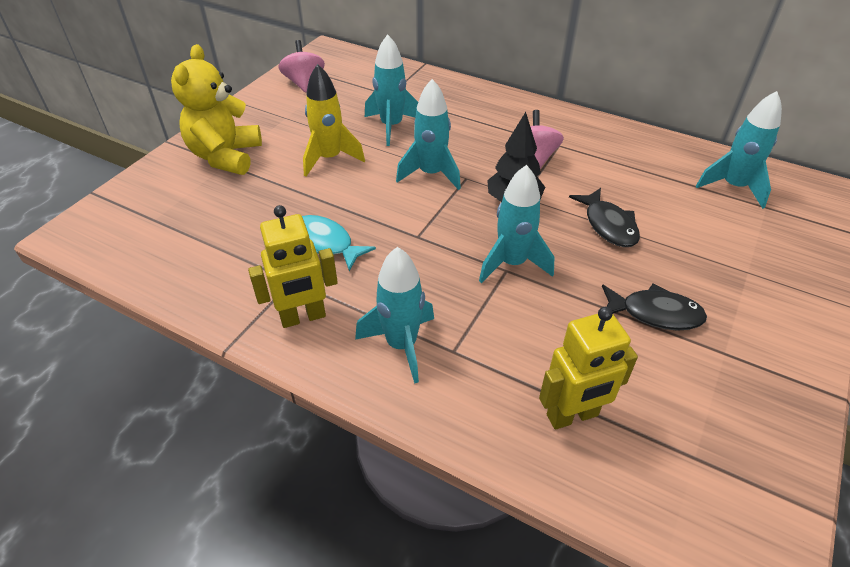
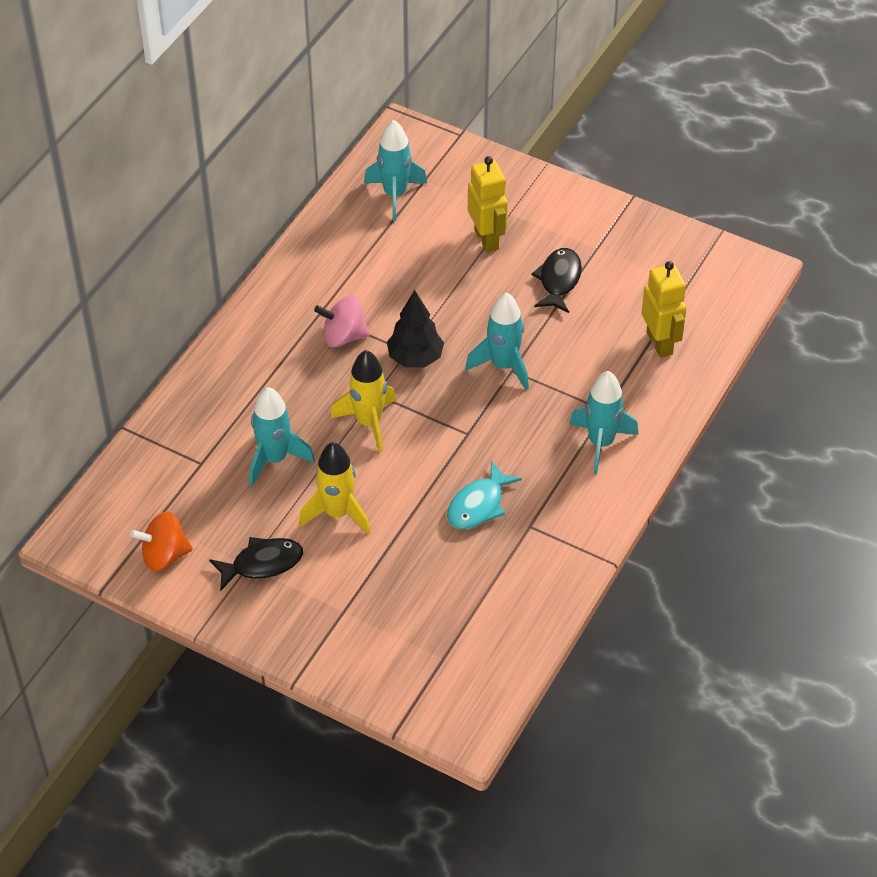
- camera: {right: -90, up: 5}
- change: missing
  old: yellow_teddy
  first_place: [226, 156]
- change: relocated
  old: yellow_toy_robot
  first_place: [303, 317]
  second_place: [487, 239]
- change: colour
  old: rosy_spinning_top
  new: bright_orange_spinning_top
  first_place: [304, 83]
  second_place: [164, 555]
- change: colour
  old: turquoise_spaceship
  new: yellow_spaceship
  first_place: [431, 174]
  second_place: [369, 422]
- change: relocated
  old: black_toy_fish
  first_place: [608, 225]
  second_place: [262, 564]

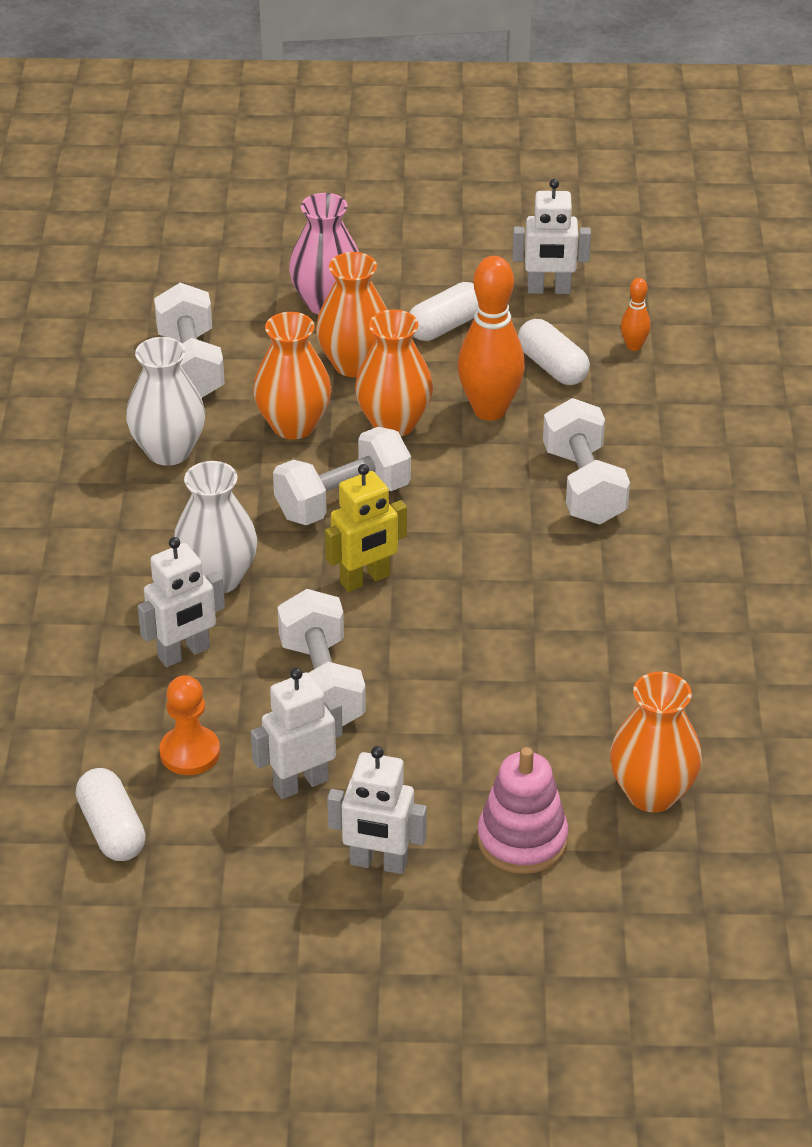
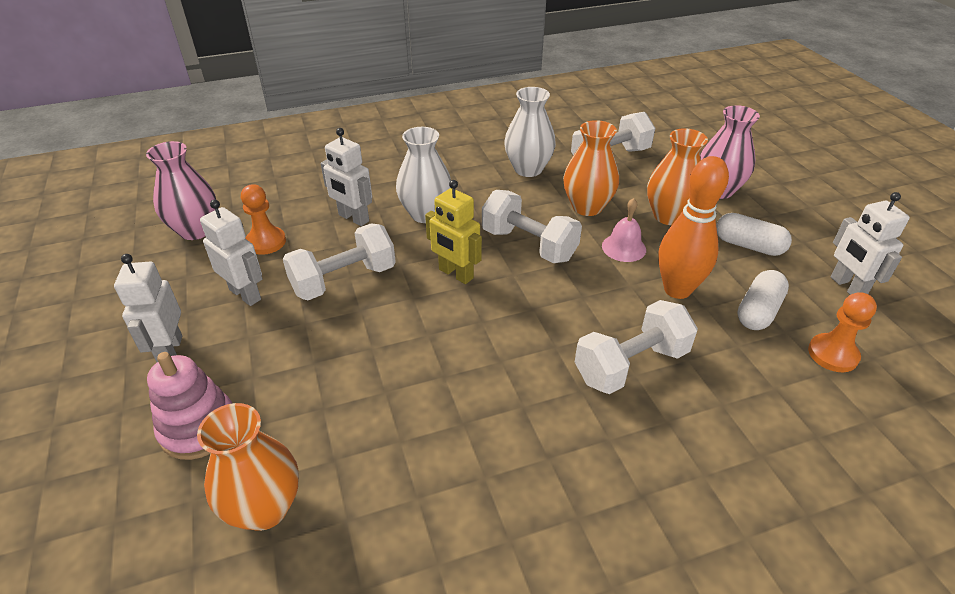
- camera: {right: 70, up: 0}
- change: exchanged
  old: pure_white_pill_shape
  new: rosy_tall_vase
  first_place: [112, 829]
  second_place: [195, 230]
- change: exchanged
  old: bright_orange_tall_vase
  new: rosy_school_bell
  first_place: [394, 423]
  second_place: [623, 247]
- change: exchanged
  old: bright_orange_skittle
  new: bright_orange_game_pawn
  first_place: [634, 346]
  second_place: [832, 354]

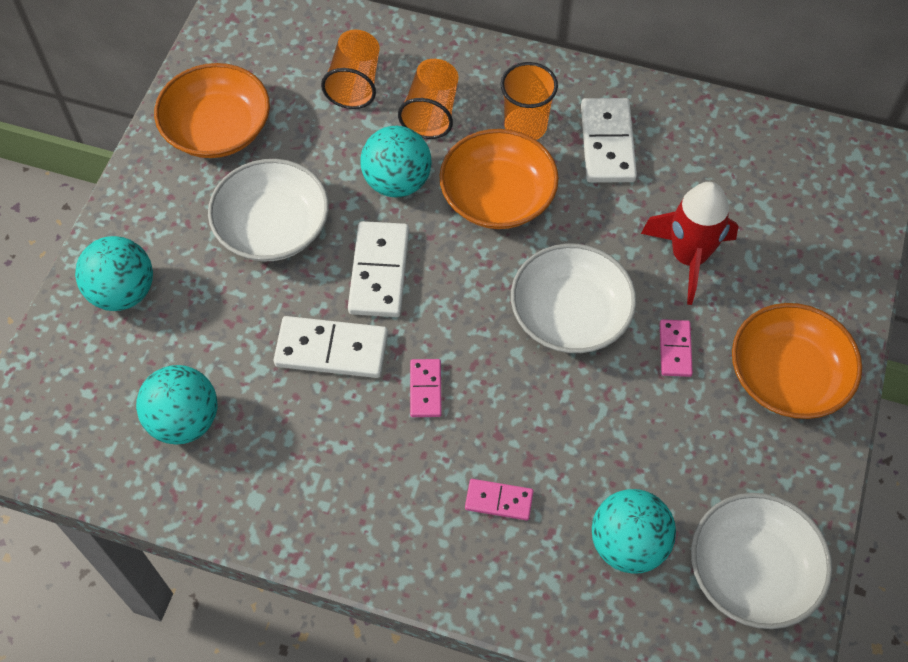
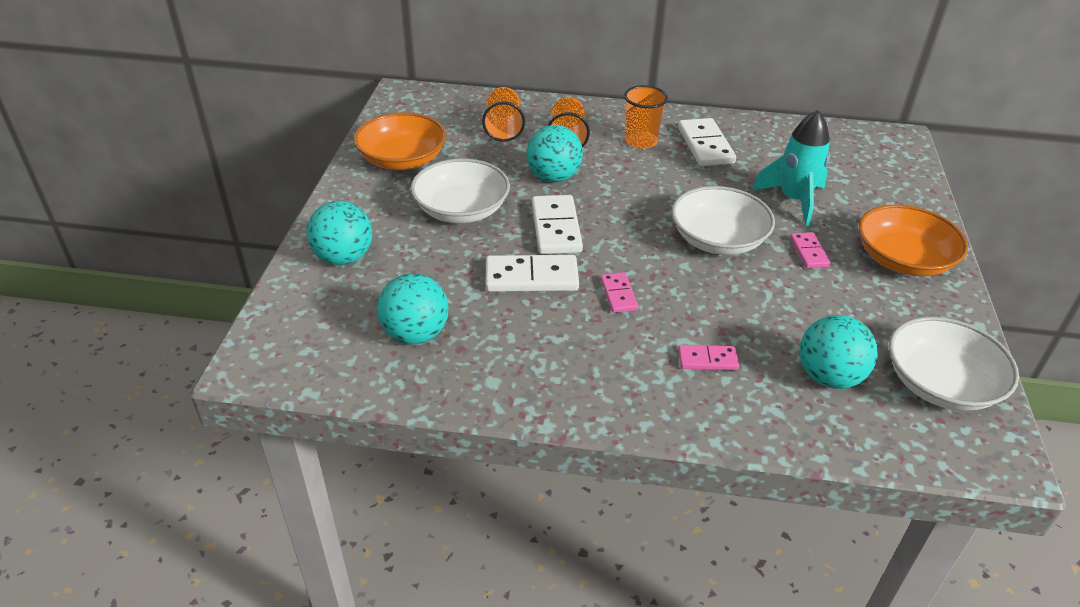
- camera: {right: -10, up: -20}
- change: missing
  old: bright_orange_bowl
  first_place: [497, 197]
- change: colour
  old: scarlet_spaceship
  new: turquoise_spaceship
  first_place: [688, 258]
  second_place: [794, 200]

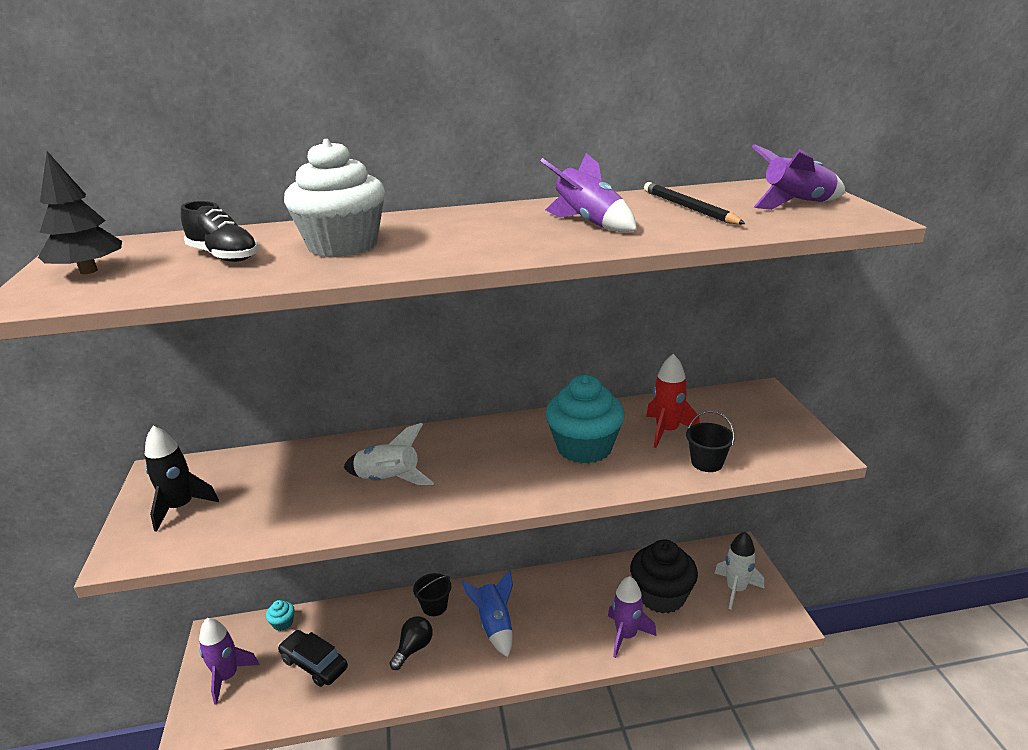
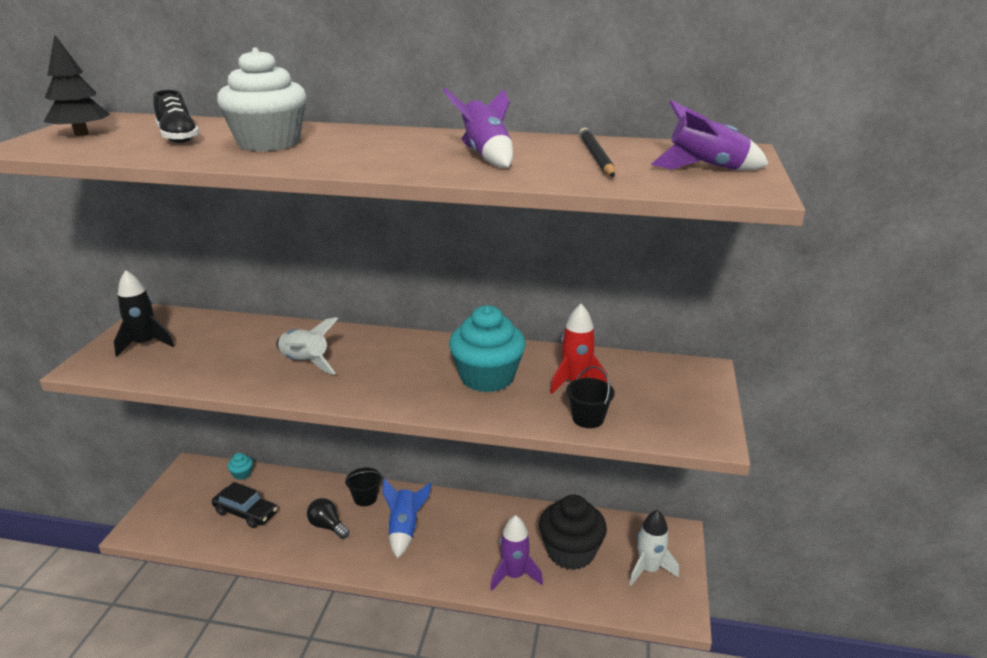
- camera: {right: 20, up: 0}
- change: missing
  old: purple_spaceship
  first_place: [227, 677]
- change: spun
  old: black_toy_car
  first_place: [314, 664]
  second_place: [246, 513]
  degrees: 150
- change: spun
  old: black_bulb
  first_place: [413, 649]
  second_place: [327, 526]
  degrees: -105

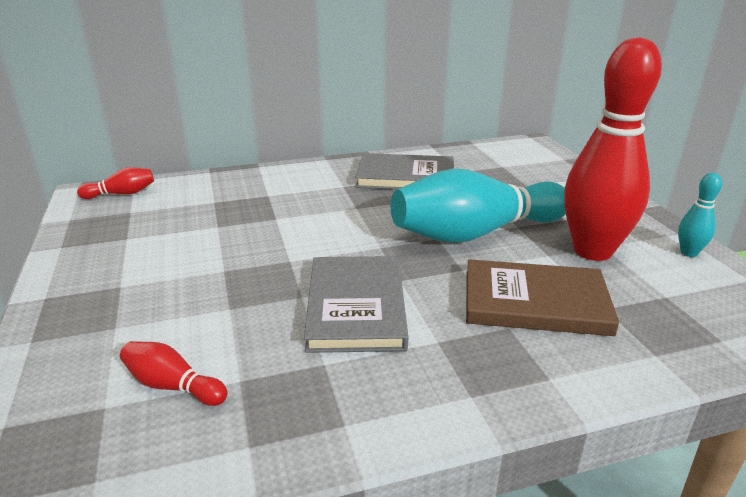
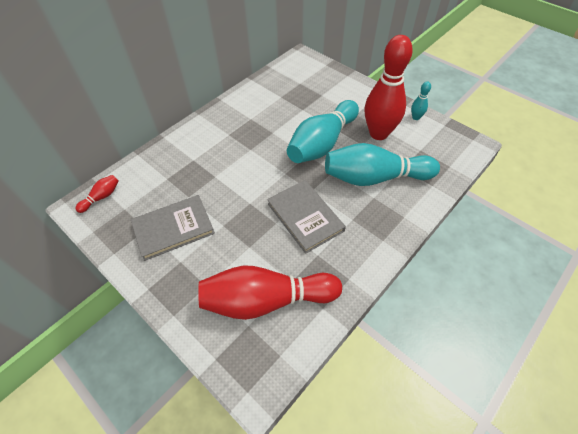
- camera: {right: -30, up: 25}
- change: size
  old: scarlet_skittle
  first_place: [173, 386]
  second_place: [266, 300]
  factor: 2.39
- change: relocated
  old: grey_book
  first_place: [405, 177]
  second_place: [173, 228]
- change: exchanged
  old: brown_book
  new: turquoise_skittle
  first_place: [535, 302]
  second_place: [375, 177]

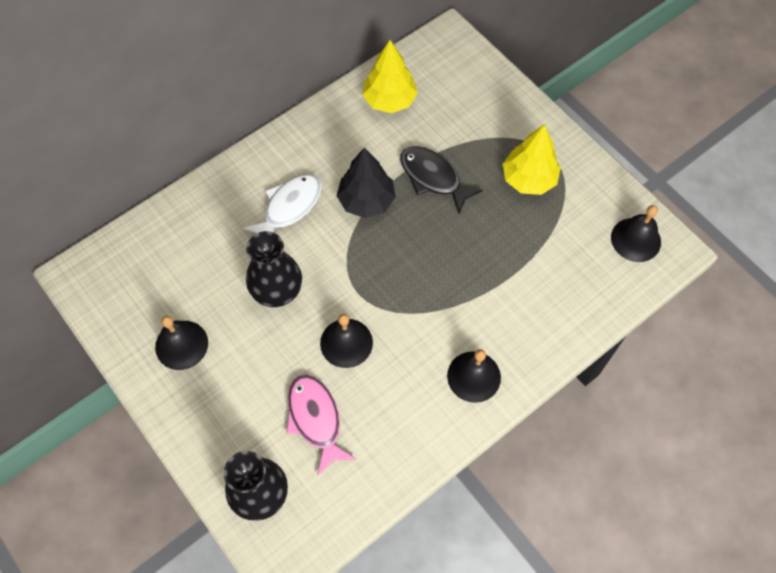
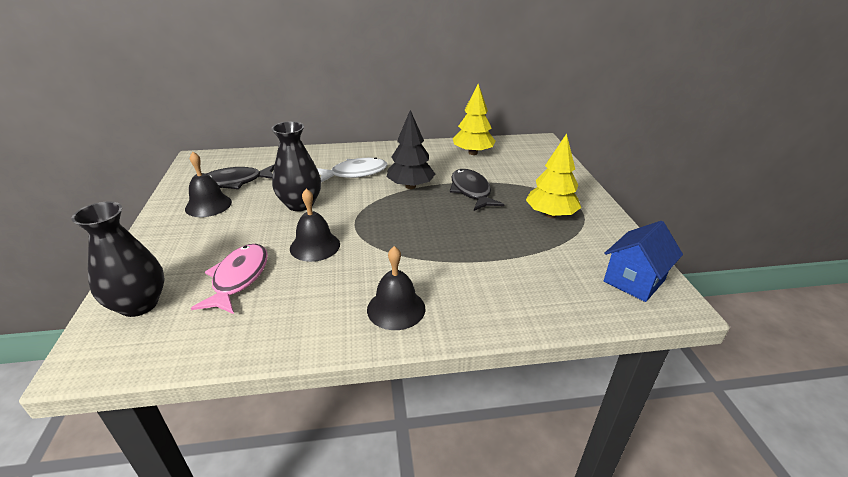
- camera: {right: 30, up: -30}
- change: exchanged
  old: black_school_bell
  new: blue_cottage
  first_place: [636, 239]
  second_place: [634, 281]
- change: appeared
  new: black_toy_fish
  second_place: [236, 182]

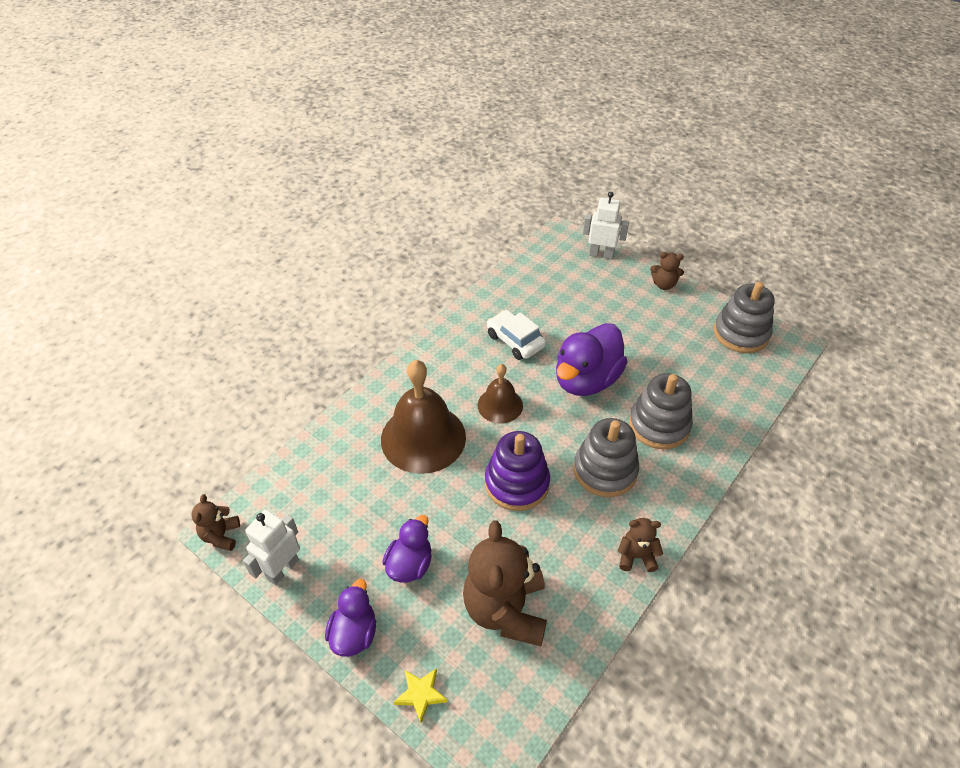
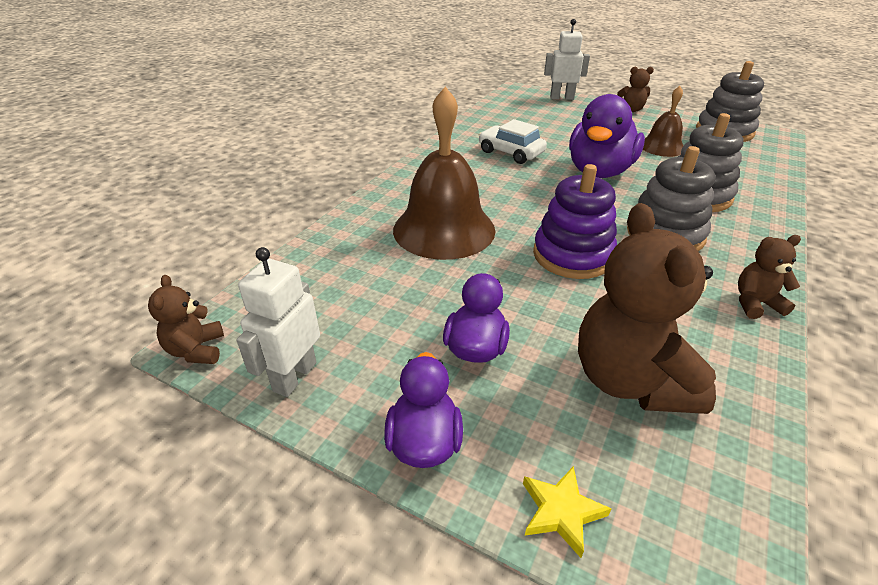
- camera: {right: -10, up: -10}
- change: relocated
  old: brown_school_bell
  first_place: [500, 405]
  second_place: [662, 147]

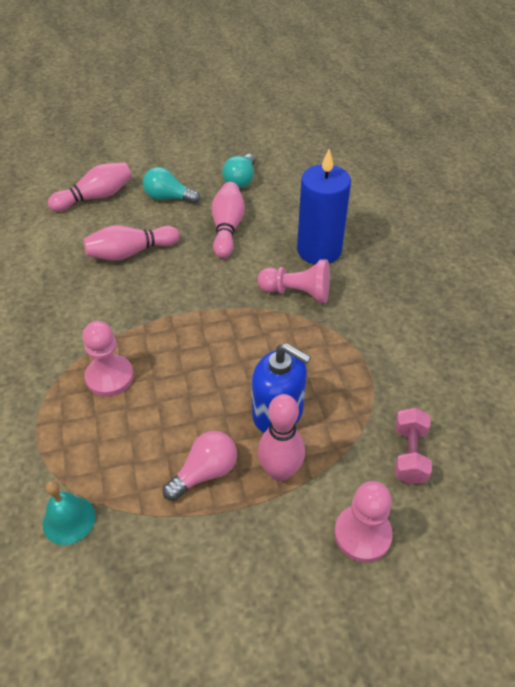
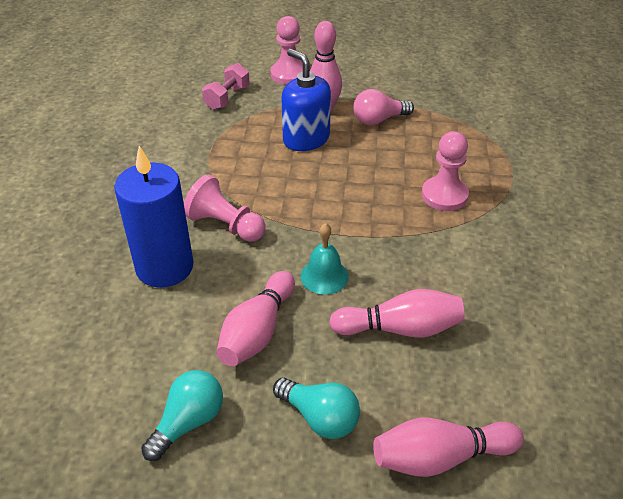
- camera: {right: -160, up: -5}
- change: relocated
  old: turquoise_school_bell
  first_place: [69, 520]
  second_place: [324, 276]

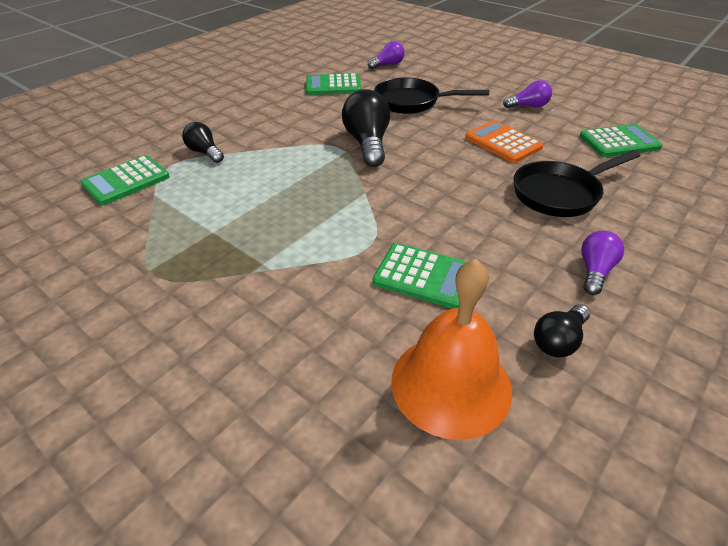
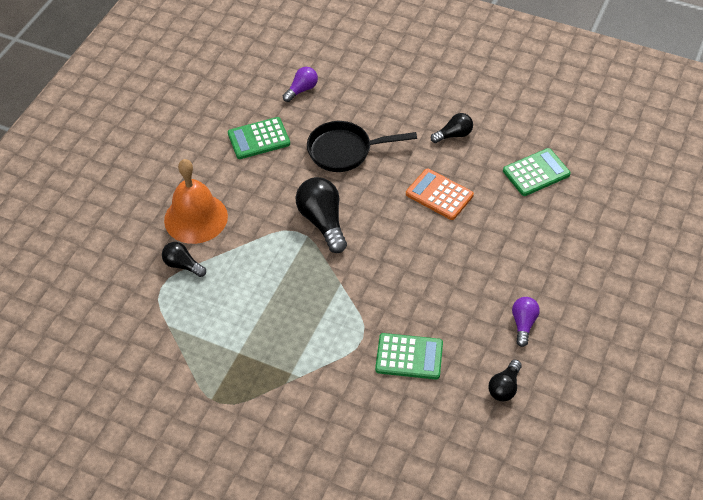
- camera: {right: -15, up: 10}
- change: missing
  old: green_calculator
  first_place: [126, 181]
- change: relocated
  old: bright_orange_school_bell
  first_place: [451, 384]
  second_place: [196, 218]
- change: colour
  old: purple_bulb
  new: black_bulb
  first_place: [528, 106]
  second_place: [454, 135]
- change: missing
  old: black_skillet
  first_place: [560, 194]

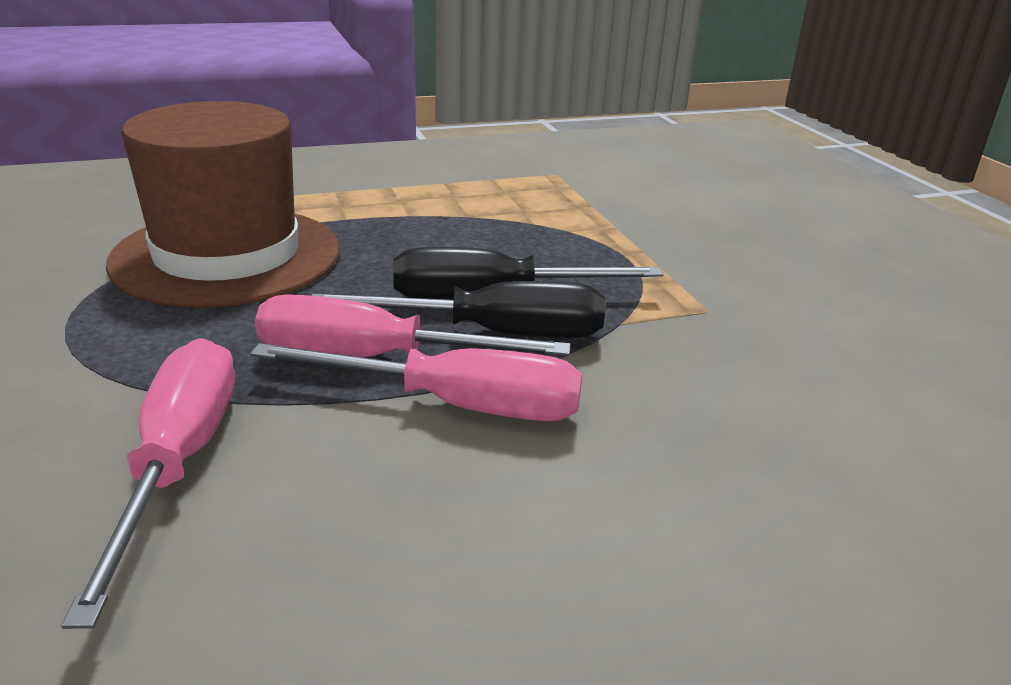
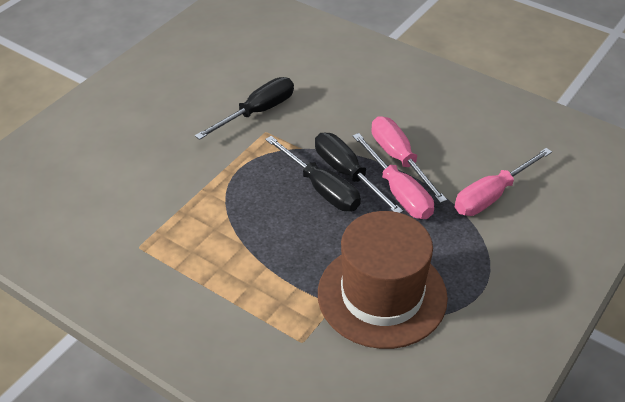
- camera: {right: -125, up: 15}
- change: appeared
  new: black_hand_screwdriver
  second_place: [257, 112]

